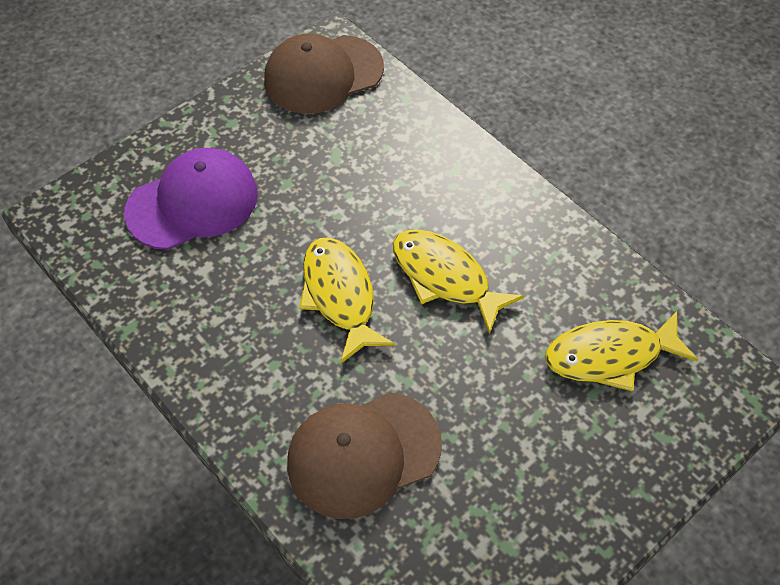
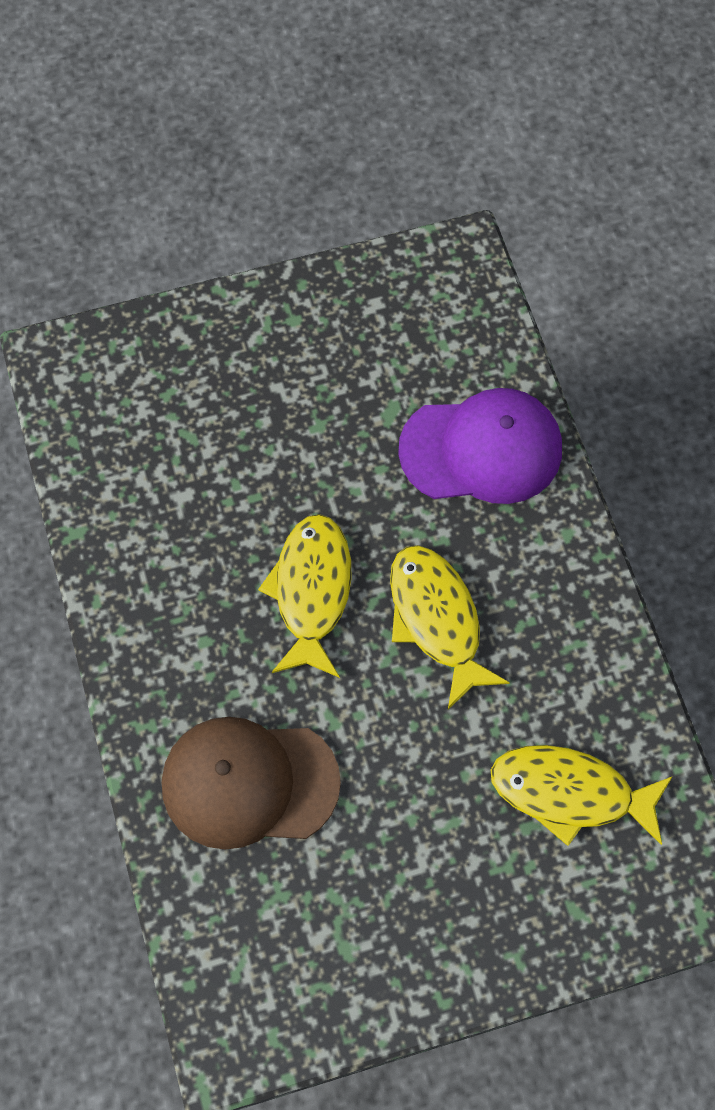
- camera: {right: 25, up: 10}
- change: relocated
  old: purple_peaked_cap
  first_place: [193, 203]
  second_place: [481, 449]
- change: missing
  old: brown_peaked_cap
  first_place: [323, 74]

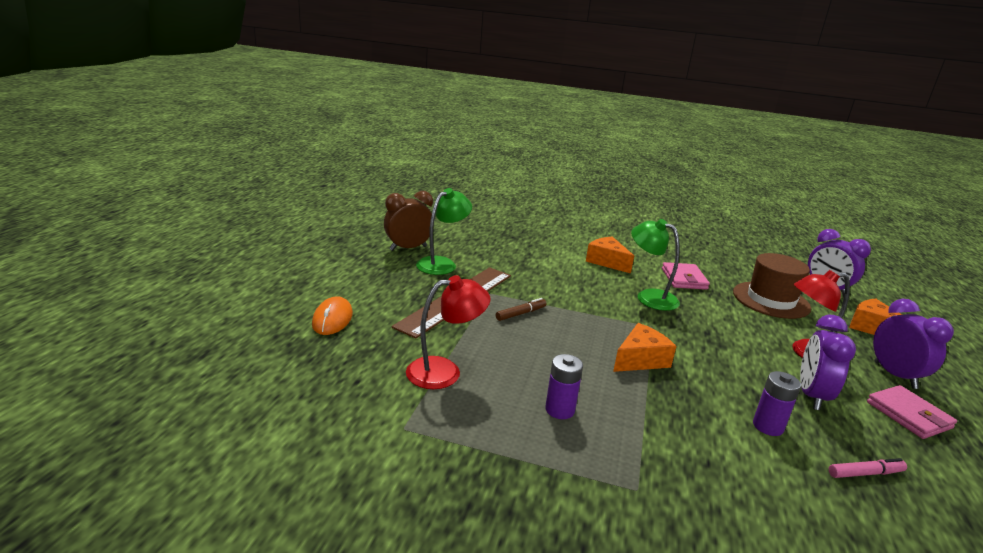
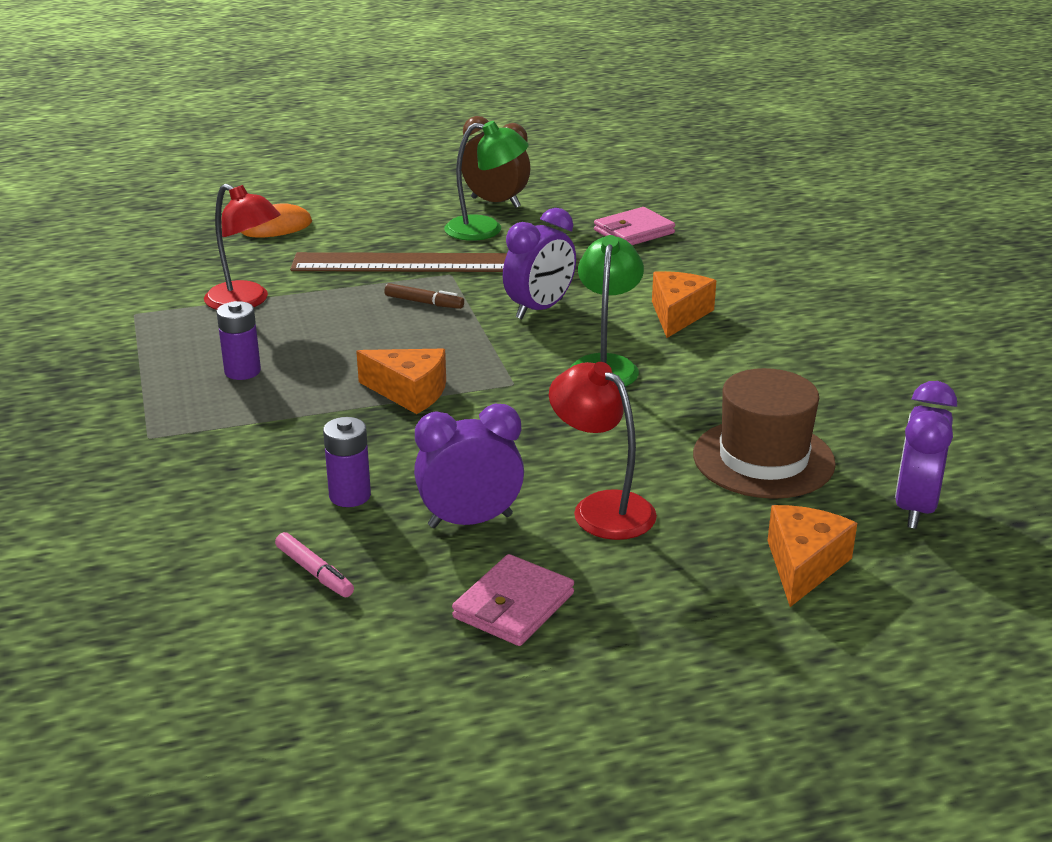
- camera: {right: 60, up: 5}
- change: relocated
  old: rosy_billfold
  first_place: [684, 279]
  second_place: [633, 232]
- change: relocated
  old: purple_bedside_clock
  first_place: [894, 375]
  second_place: [539, 309]

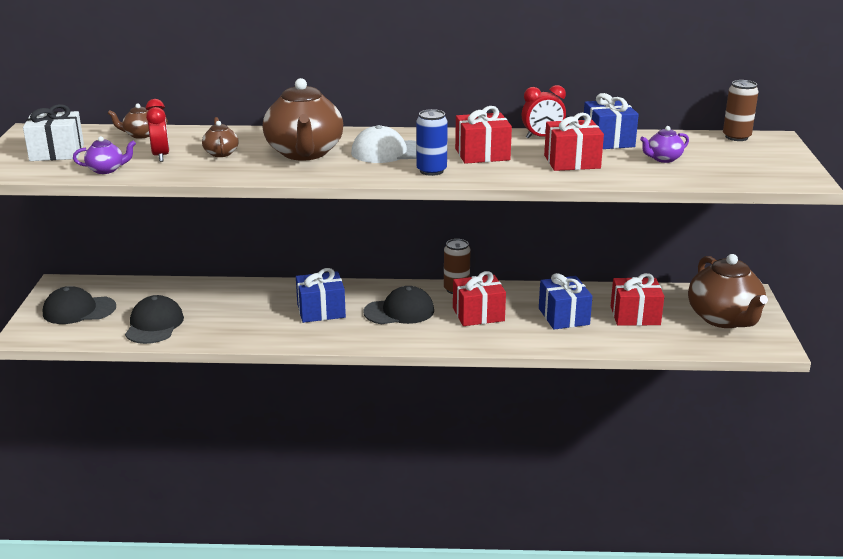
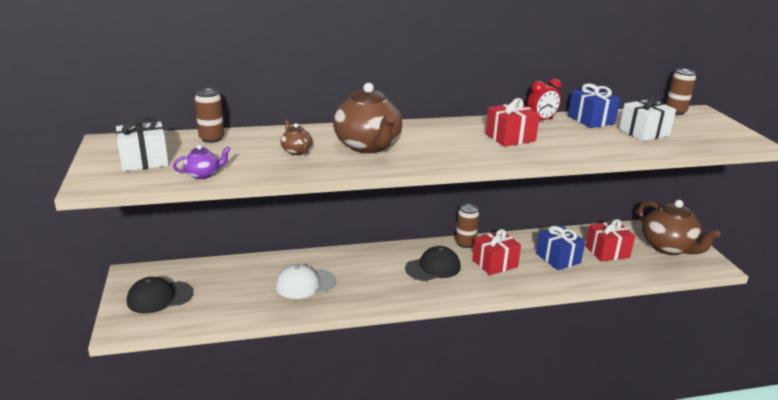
- camera: {right: -15, up: 0}
- change: exchanged
  old: brown_tea_pot
  new: brown_can
  first_place: [140, 135]
  second_place: [211, 138]
- change: missing
  old: black_peaked_cap
  first_place: [154, 325]
- change: missing
  old: scarlet_bedside_clock
  first_place: [161, 156]
- change: missing
  old: blue_wrapped_gift
  first_place: [321, 311]
- change: relocated
  old: pure_white_peaked_cap
  first_place: [389, 152]
  second_place: [305, 284]
- change: missing
  old: blue_can
  first_place: [431, 171]
- change: missing
  old: scarlet_wrapped_gift
  first_place: [572, 162]
- change: exchanged
  old: purple_tea_pot
  new: pure_white_wrapped_gift
  first_place: [663, 159]
  second_place: [644, 132]

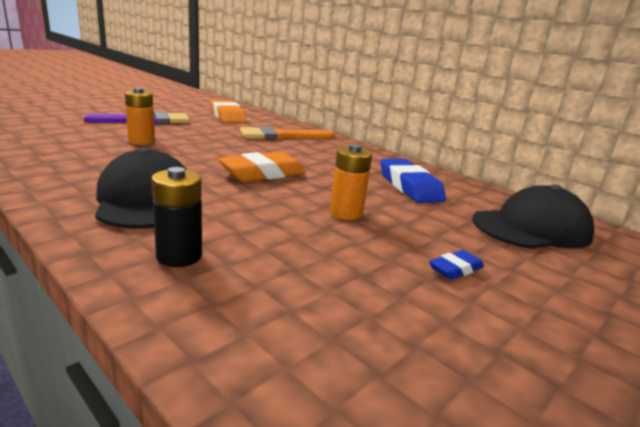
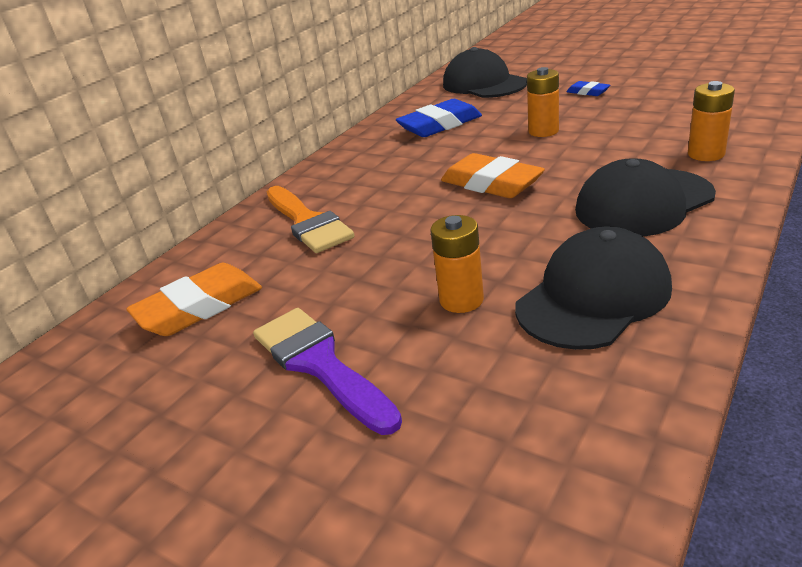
- camera: {right: -95, up: 10}
- change: colour
  old: black_AA_battery
  new: bright_orange_AA_battery
  first_place: [179, 256]
  second_place: [706, 154]
- change: appeared
  new: black_peaked_cap
  second_place: [593, 297]

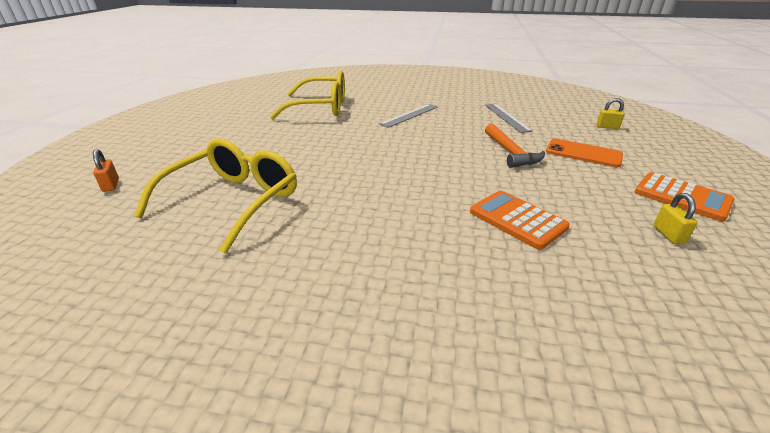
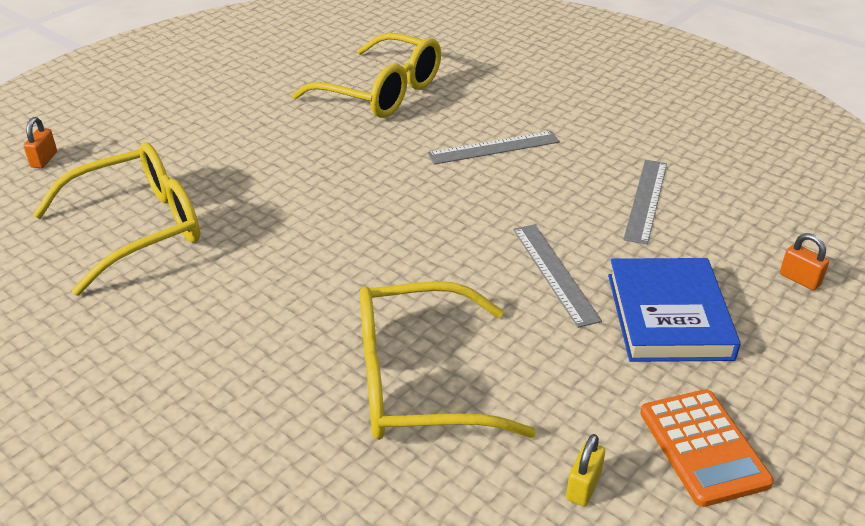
- camera: {right: 30, up: 5}
- change: exchanged
  old: bright_orange_calculator
  new: yellow_eyeglasses
  first_place: [517, 219]
  second_place: [416, 381]
- change: exchanged
  old: bright_orange_hammer
  new: grey_ruler
  first_place: [510, 152]
  second_place: [555, 273]
- change: exchanged
  old: bright_orange_mobile_phone
  new: blue_book
  first_place: [583, 153]
  second_place: [668, 316]
- change: colour
  old: yellow_small_lock
  new: bright_orange_small_lock
  first_place: [607, 127]
  second_place: [799, 279]

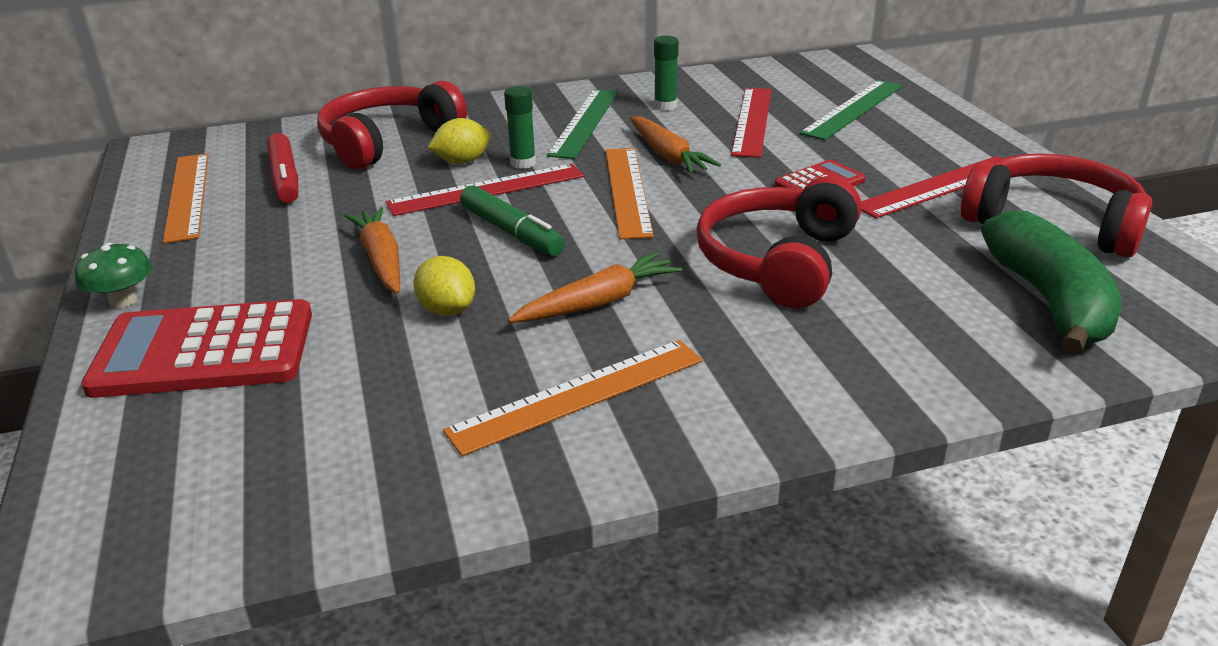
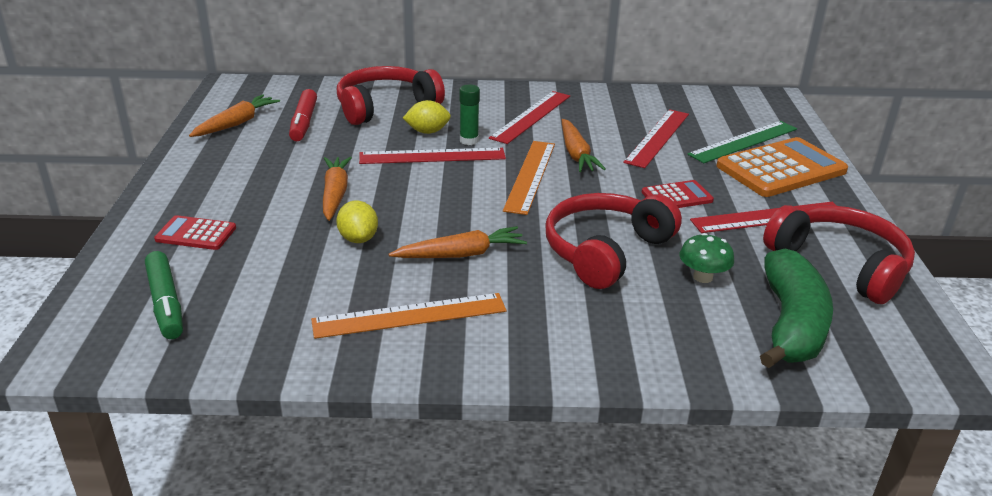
- camera: {right: 15, up: 0}
- change: relocated
  old: green_toadstool
  first_place: [123, 301]
  second_place: [702, 277]
- change: size
  old: scarlet_calculator
  first_place: [204, 351]
  second_place: [196, 234]
  factor: 0.52
- change: exchanged
  old: bright_orange_ruler
  new: bright_orange_carrot
  first_place: [187, 196]
  second_place: [236, 123]
- change: relocated
  old: green_marker_pen
  first_place: [511, 232]
  second_place: [166, 303]
- change: colour
  old: green_ruler
  new: scarlet_ruler
  first_place: [585, 122]
  second_place: [531, 116]
- change: missing
  old: green_glue_stick
  first_place: [665, 106]
- change: appeared
  new: bright_orange_calculator
  second_place: [781, 169]

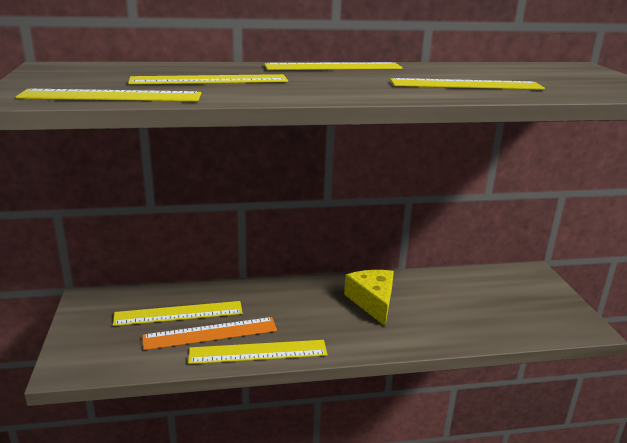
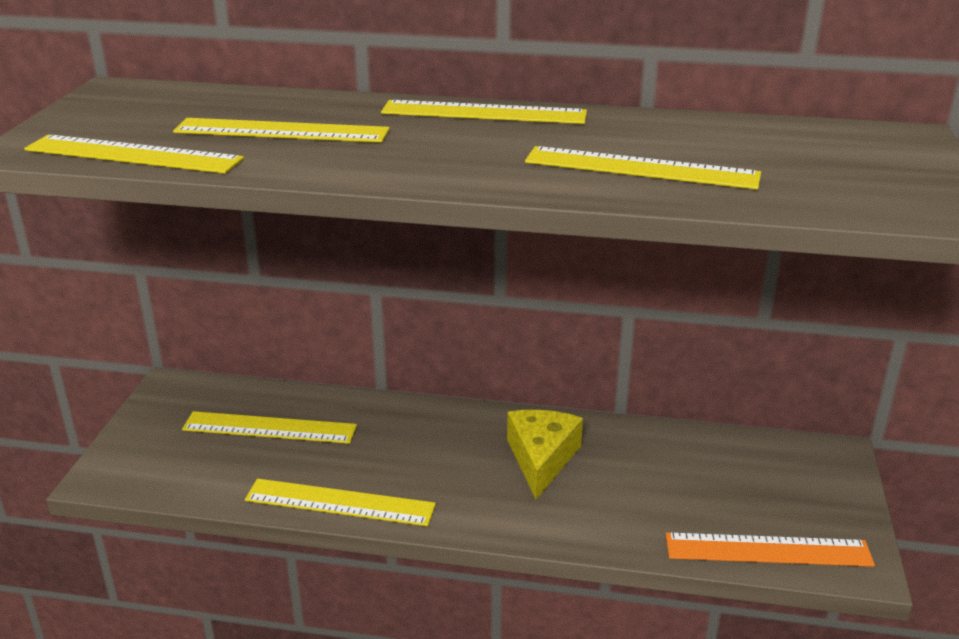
- camera: {right: 20, up: 5}
- change: relocated
  old: bright_orange_ruler
  first_place: [210, 333]
  second_place: [768, 550]

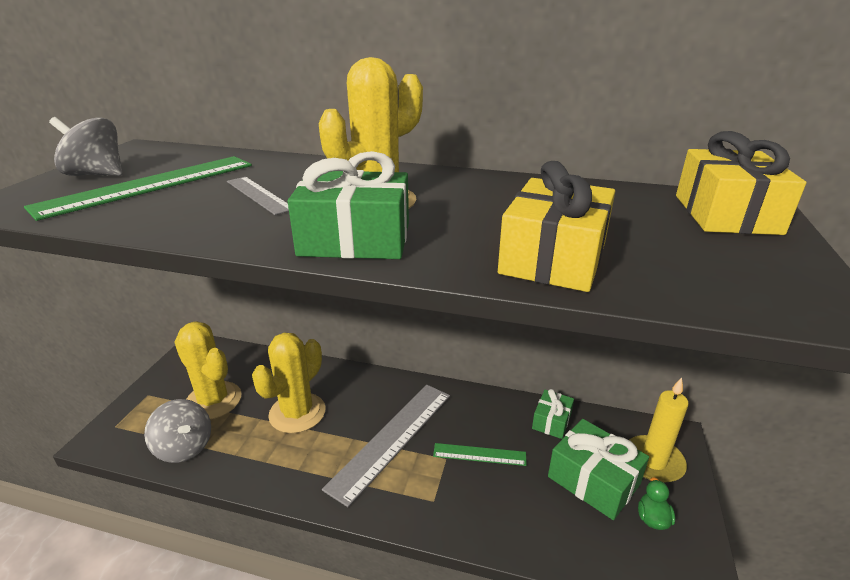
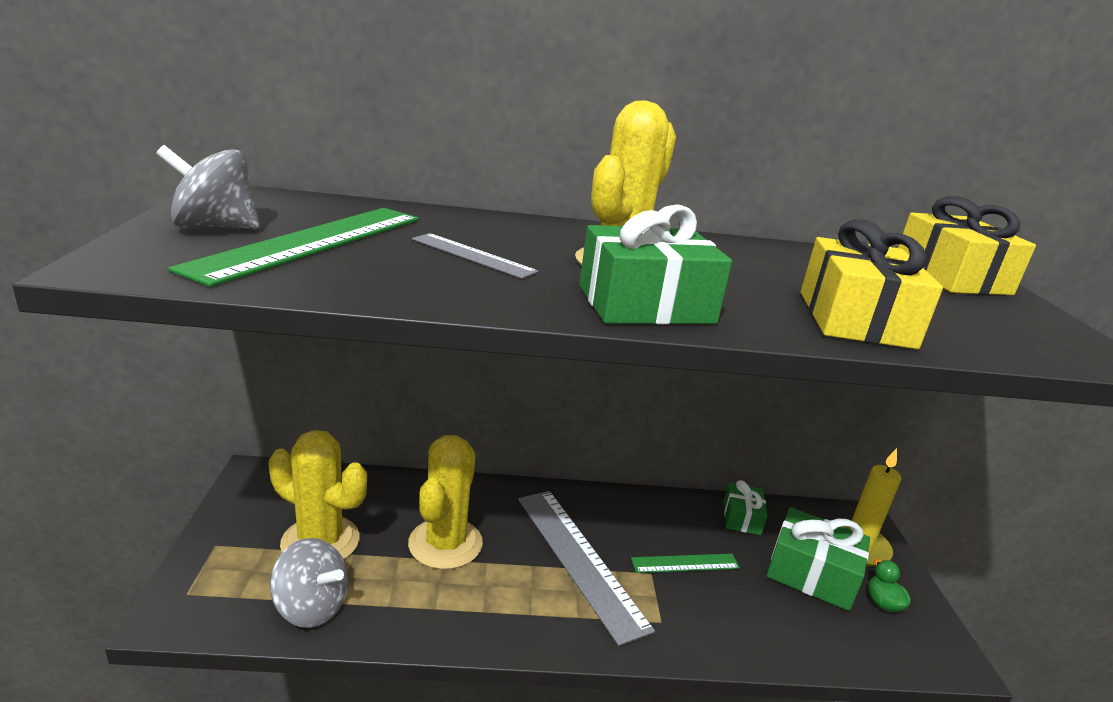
- camera: {right: -20, up: -5}
- change: spun
  old: grey_ruler
  first_place: [392, 439]
  second_place: [579, 559]
  degrees: -45

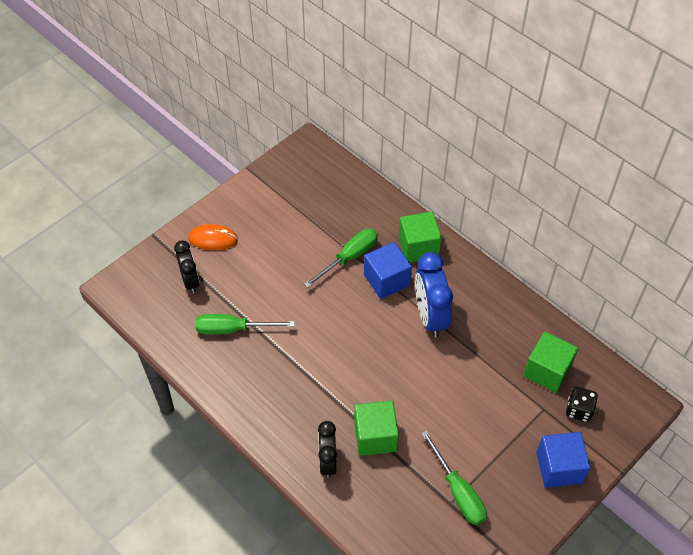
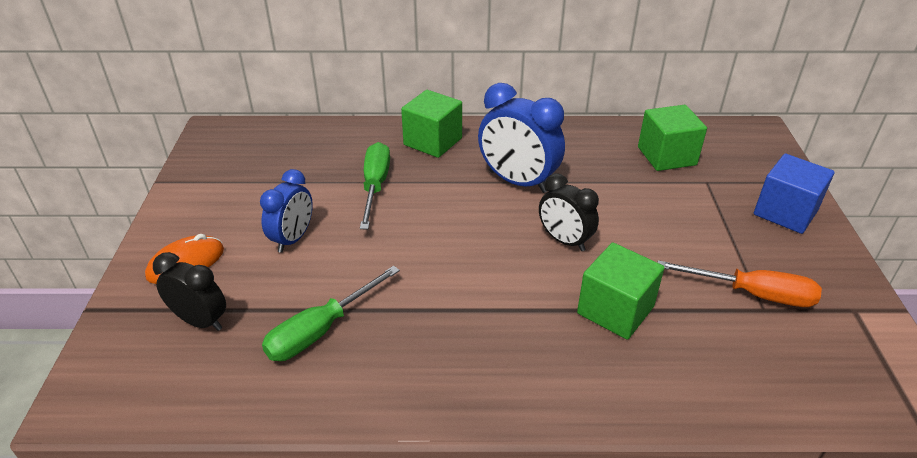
- camera: {right: -45, up: -15}
- change: relocated
  old: black_bedside_clock
  first_place: [327, 461]
  second_place: [564, 241]
- change: missing
  old: blue_block
  first_place: [386, 280]
- change: colour
  old: green_hand_screwdriver
  new: bright_orange_hand_screwdriver
  first_place: [458, 491]
  second_place: [753, 294]
- change: missing
  old: black_dice
  first_place: [579, 410]
- change: appeared
  new: blue_bedside_clock
  second_place: [293, 239]

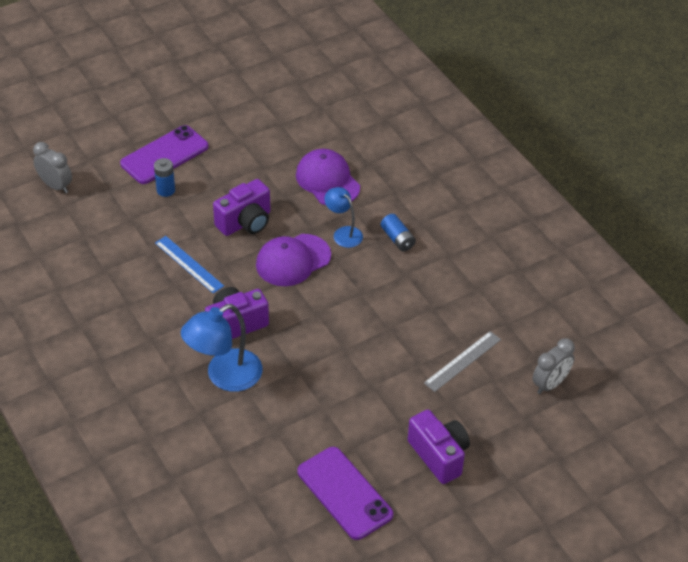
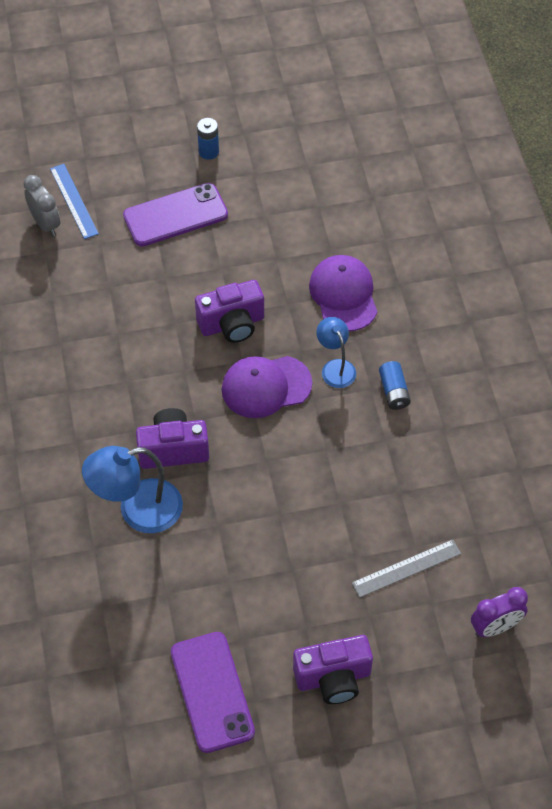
- camera: {right: 20, up: 10}
- change: relocated
  old: blue_AA_battery
  first_place: [166, 190]
  second_place: [208, 152]
- change: relocated
  old: blue_ruler
  first_place: [189, 264]
  second_place: [74, 201]
- change: spun
  old: purple_photo_camera
  first_place: [439, 455]
  second_place: [333, 678]
  degrees: 90
- change: colour
  old: grey_bedside_clock
  new: purple_bedside_clock
  first_place: [550, 384]
  second_place: [495, 627]

